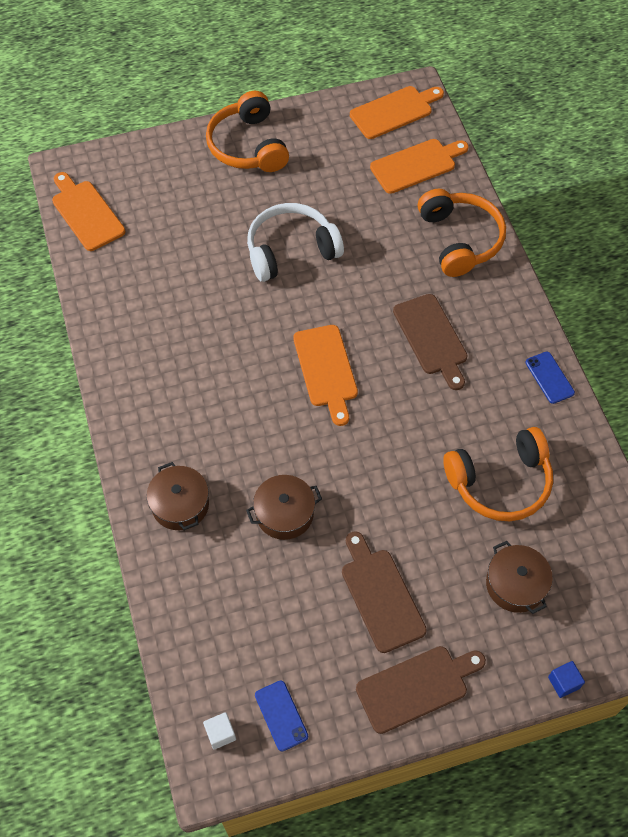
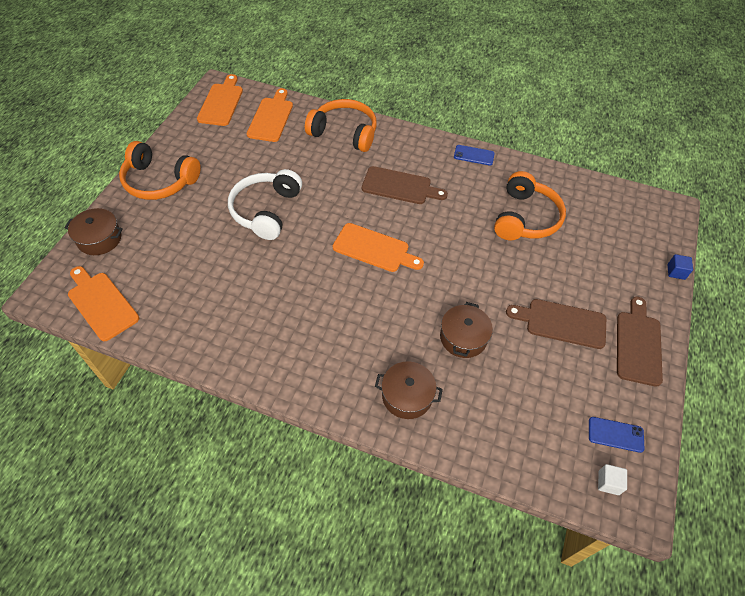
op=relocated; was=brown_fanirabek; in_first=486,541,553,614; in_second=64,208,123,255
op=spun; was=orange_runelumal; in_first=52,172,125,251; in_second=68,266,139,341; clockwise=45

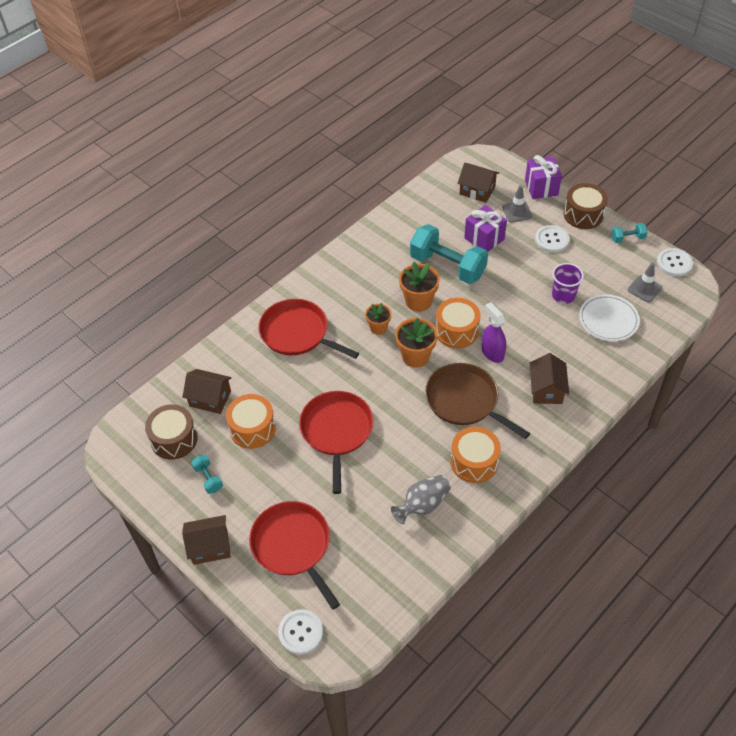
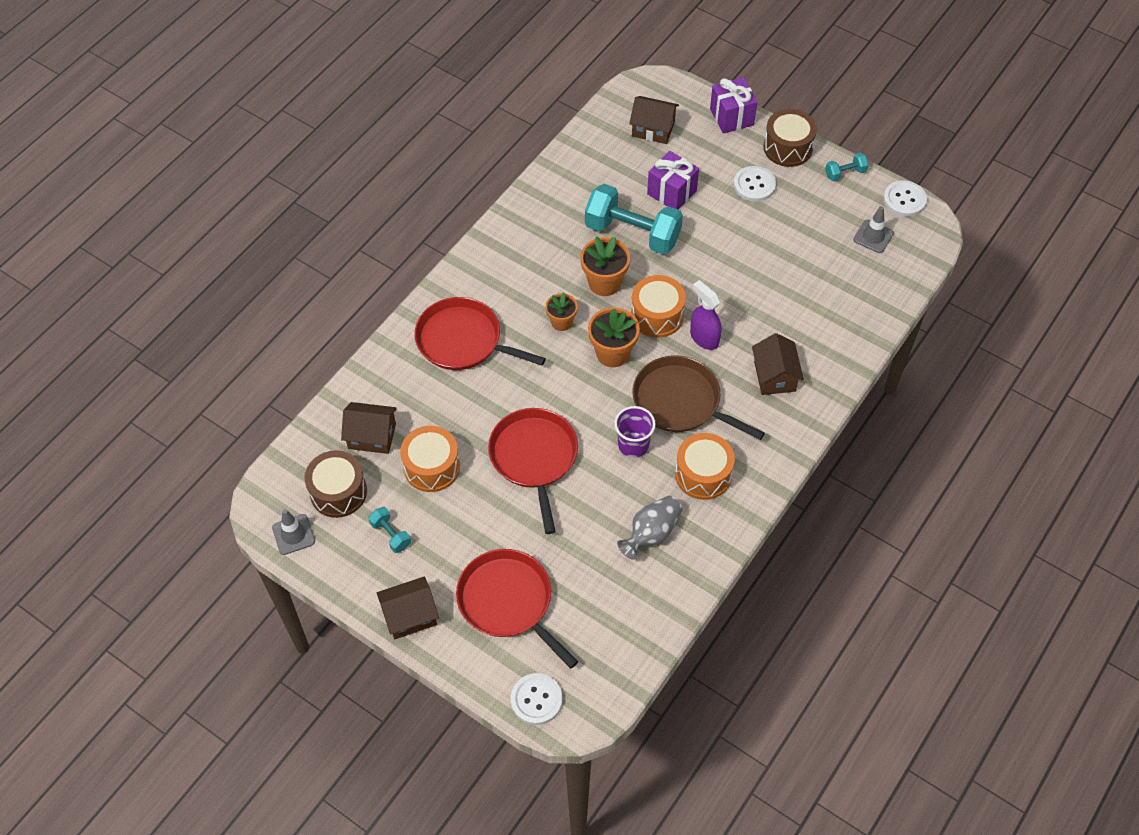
op=missing; was=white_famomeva; in_first=579,294,640,341
op=relocated; was=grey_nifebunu; in_first=502,185,532,222; in_second=272,509,315,555
op=relocated; was=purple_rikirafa; in_first=552,263,584,304; in_second=614,406,656,458

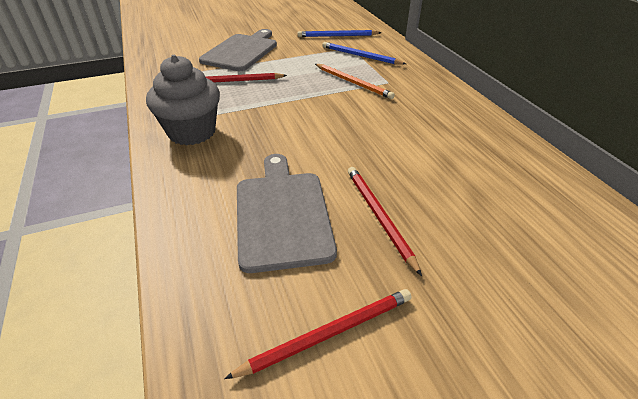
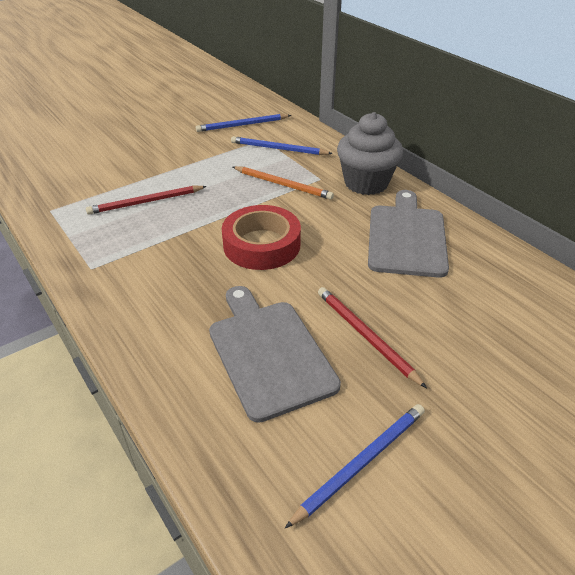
op=appeared; now=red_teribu; in_second=222,205,301,270
op=relocated; was=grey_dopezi; in_first=146,55,220,145; in_second=337,112,403,195
op=relocated; was=grey_runelumal; in_first=199,29,277,71; in_second=368,190,449,278
op=colour; was=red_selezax; now=blue_selezax; in_first=224,289,411,379; in_second=285,404,425,528

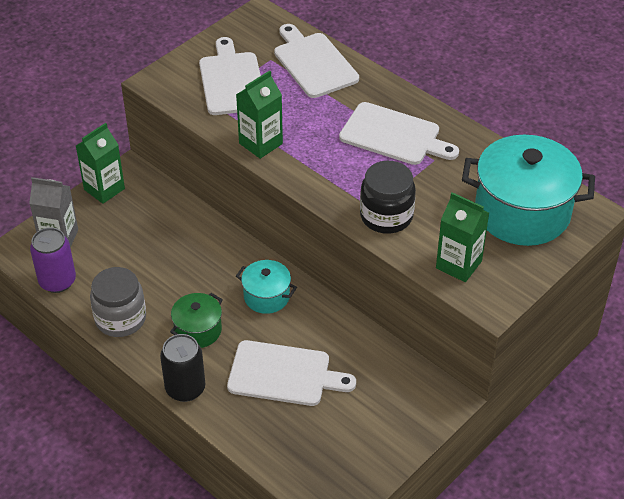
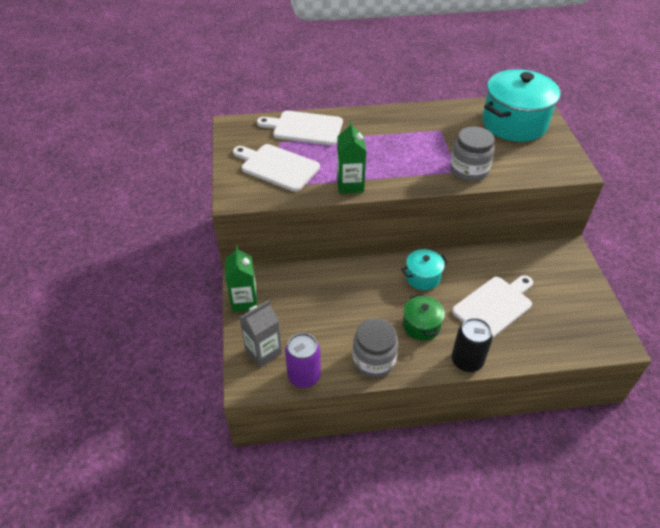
op=missing; was=white_runelumal; in_first=339,102,459,165
op=missing; was=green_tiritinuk; in_first=436,192,489,282
op=colour; was=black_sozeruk; now=grey_sozeruk; in_first=360,161,416,234; in_second=450,127,495,181

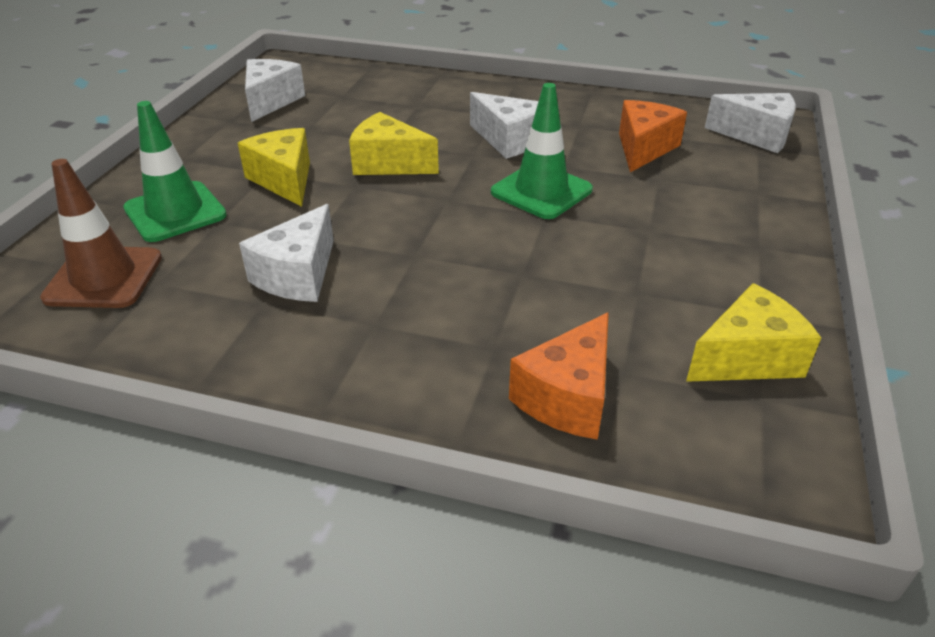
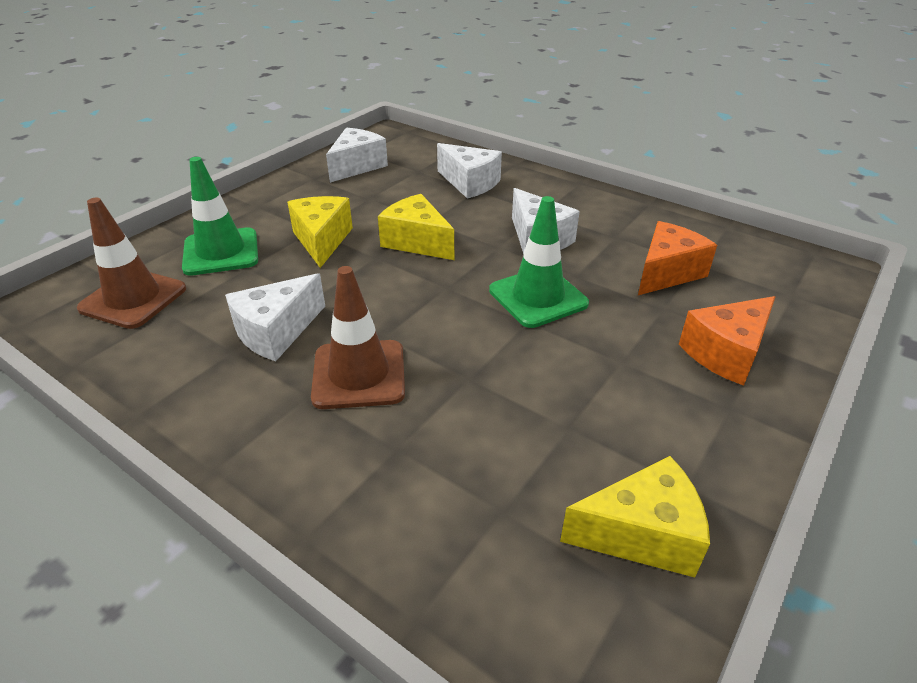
op=appeared; now=brown_nifebunu; in_second=311,266,405,409
op=relocated; was=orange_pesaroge; in_first=509,312,609,440; in_second=679,296,775,386
op=relocated; was=white_pesaroge; in_first=705,93,796,153; in_second=437,143,502,199

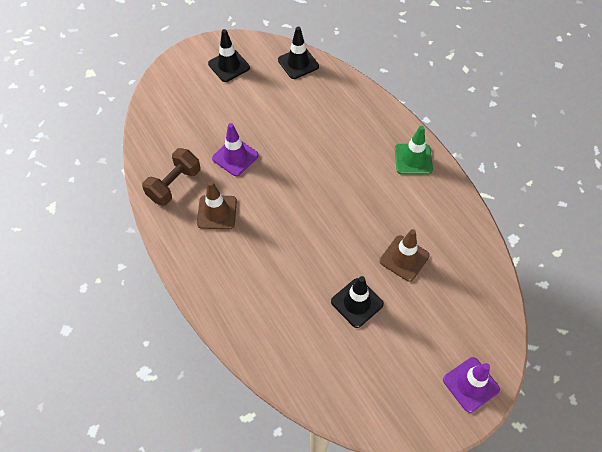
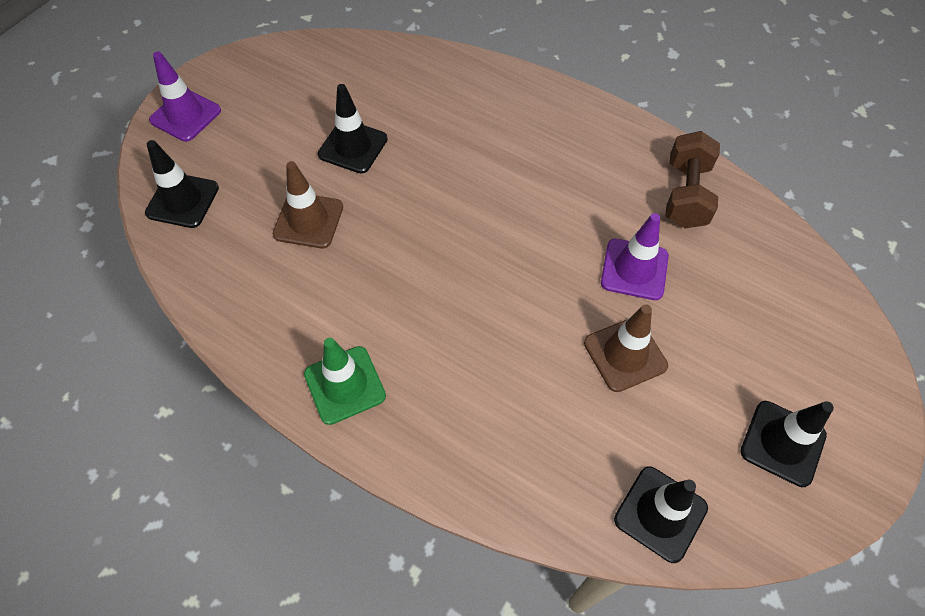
op=appeared; now=black_nifebunu; in_second=145,140,219,228
op=relocated; was=brown_nifebunu; in_first=197,181,237,229; in_second=584,304,668,392

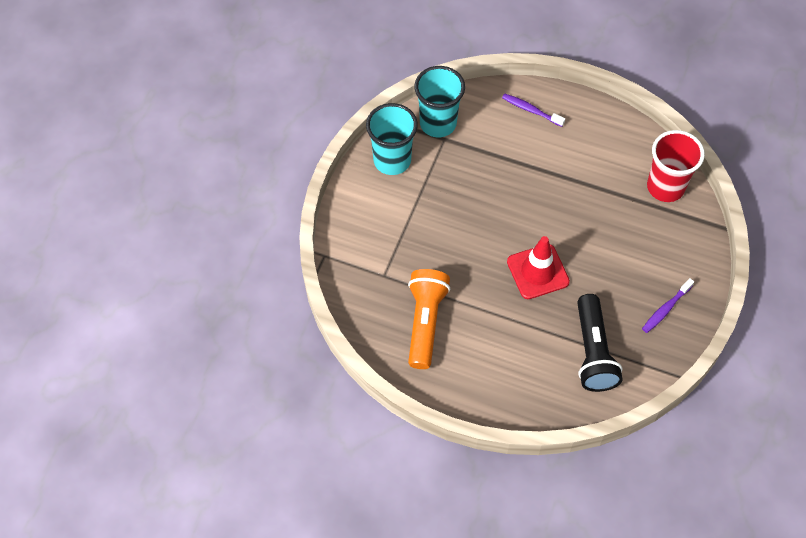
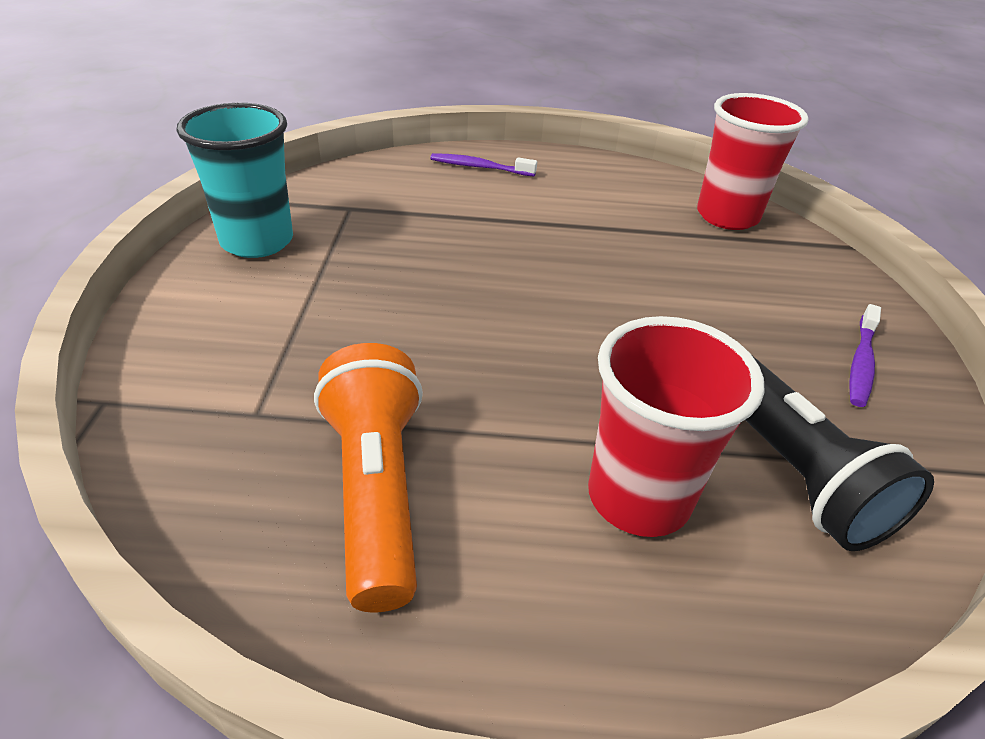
op=missing; was=turquoise_rikirafa; in_first=414,66,465,137
op=missing; was=red_nifebunu; in_first=507,236,570,299
op=appeared; now=red_rikirafa; in_second=588,316,764,537

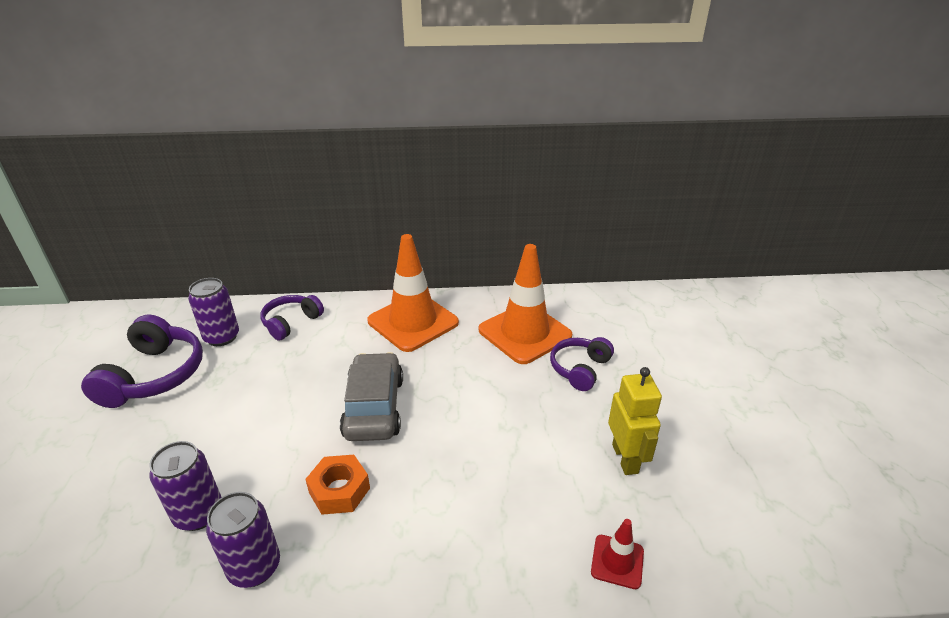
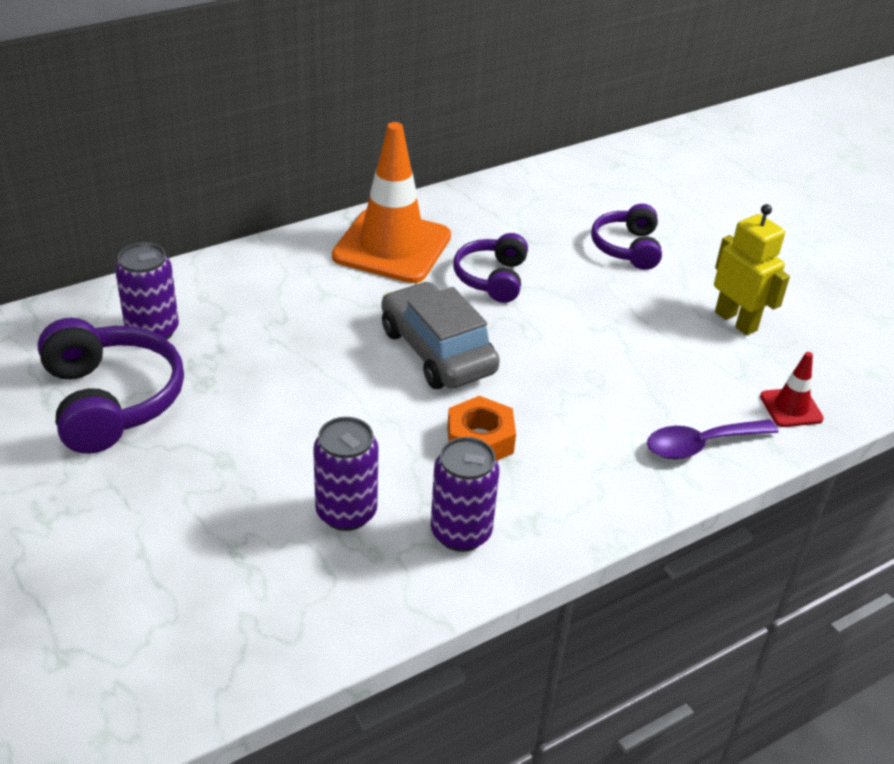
op=missing; was=orange_nifebunu; in_first=479,244,572,364
op=appeared; now=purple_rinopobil; in_second=647,419,779,459
op=relocated; was=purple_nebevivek; in_first=260,295,324,341; in_second=453,233,528,303

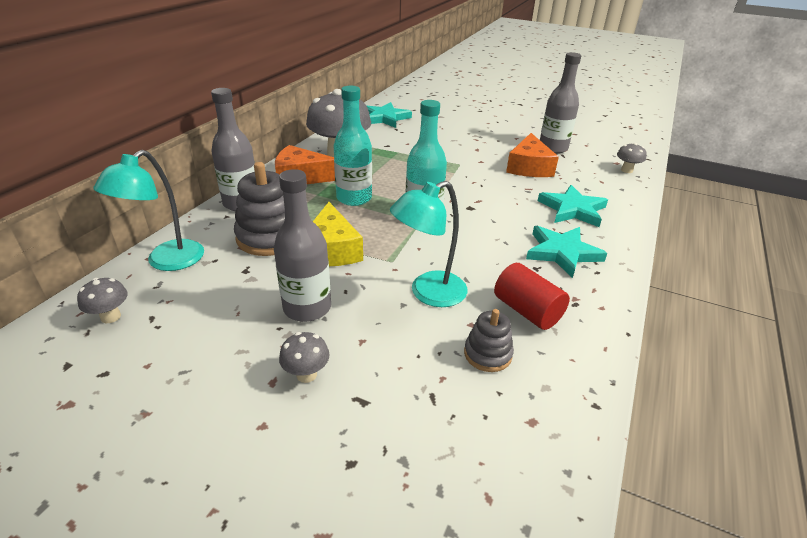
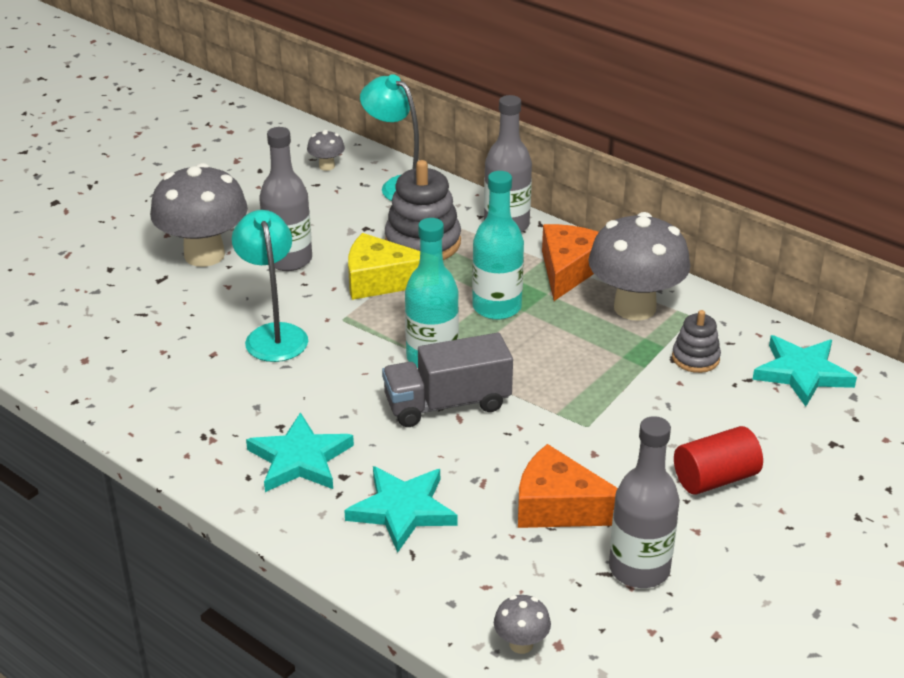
op=appeared; now=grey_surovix; in_second=382,333,513,427
op=relocated; was=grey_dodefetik; in_first=464,309,514,372; in_second=672,310,721,373
op=relocated; was=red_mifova; in_first=494,263,570,330; in_second=674,426,763,495
op=size; was=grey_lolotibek; in_first=279,332,329,383; in_second=150,163,248,267; ratio=2.3

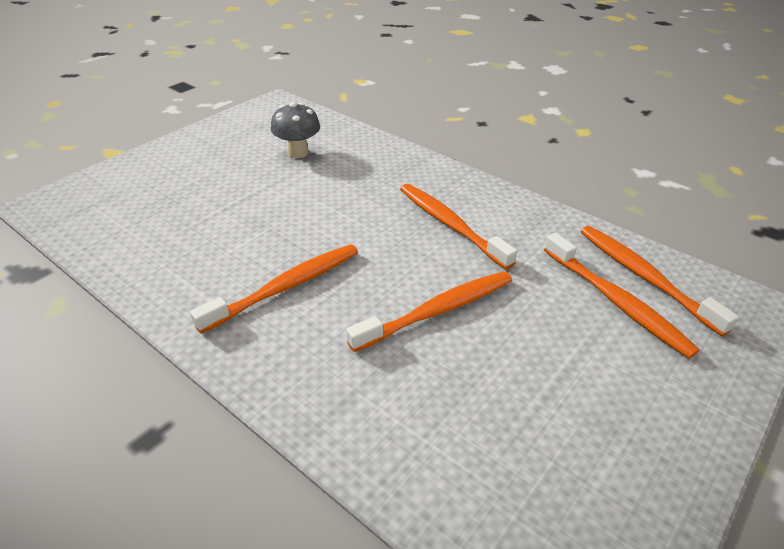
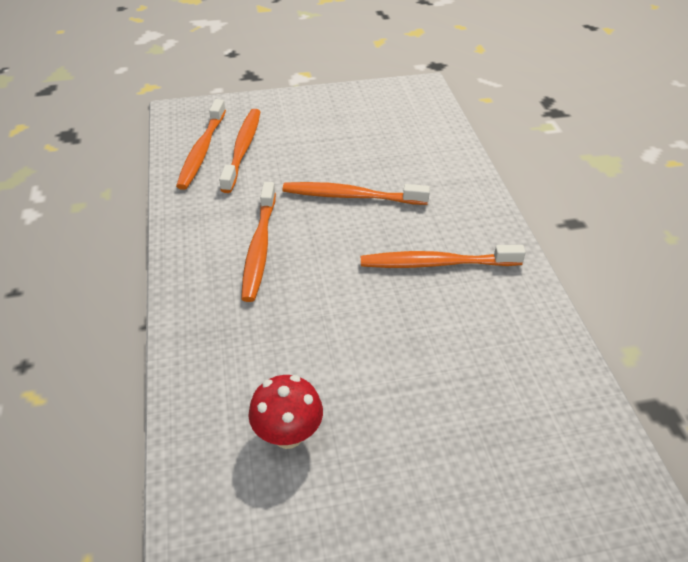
op=colour; was=grey_lolotibek; now=red_lolotibek; in_first=271,102,320,158; in_second=249,375,323,449

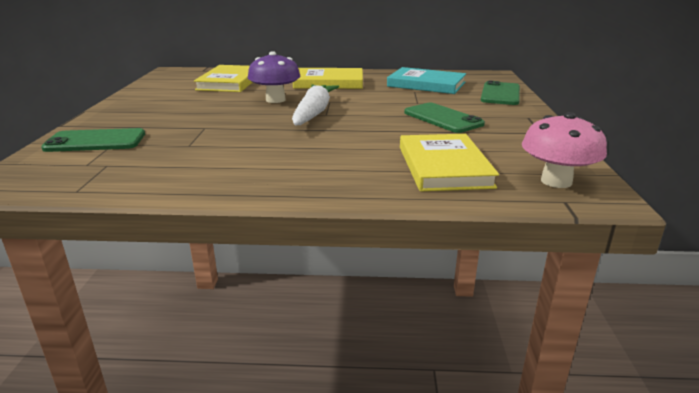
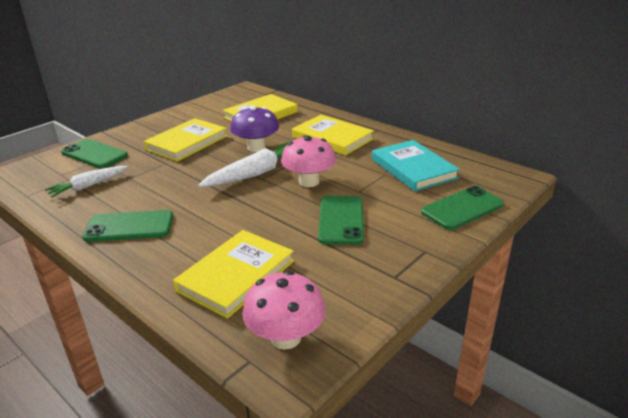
op=appeared; now=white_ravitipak; in_second=45,166,128,197
op=appeared; now=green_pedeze; in_second=82,210,173,242
op=appeared; now=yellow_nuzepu; in_second=144,118,227,162
op=appeared; now=pink_lolotibek; in_second=281,135,336,187

